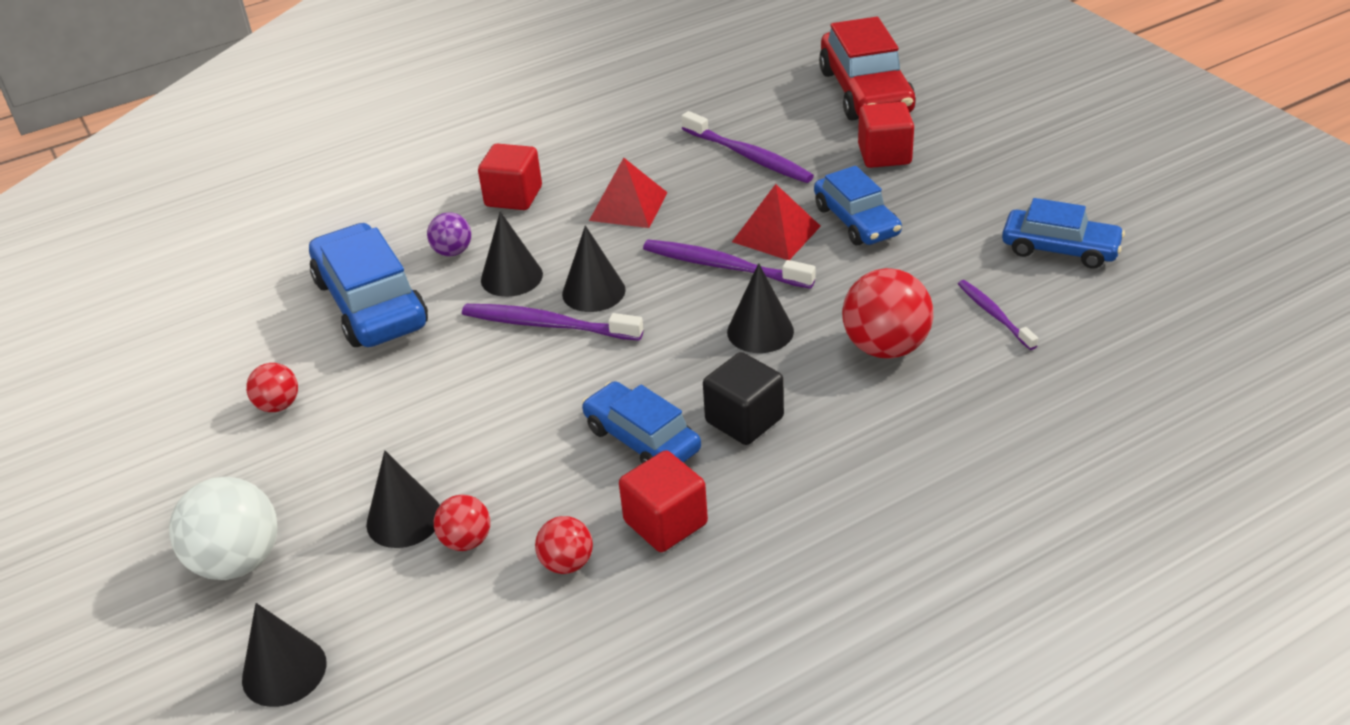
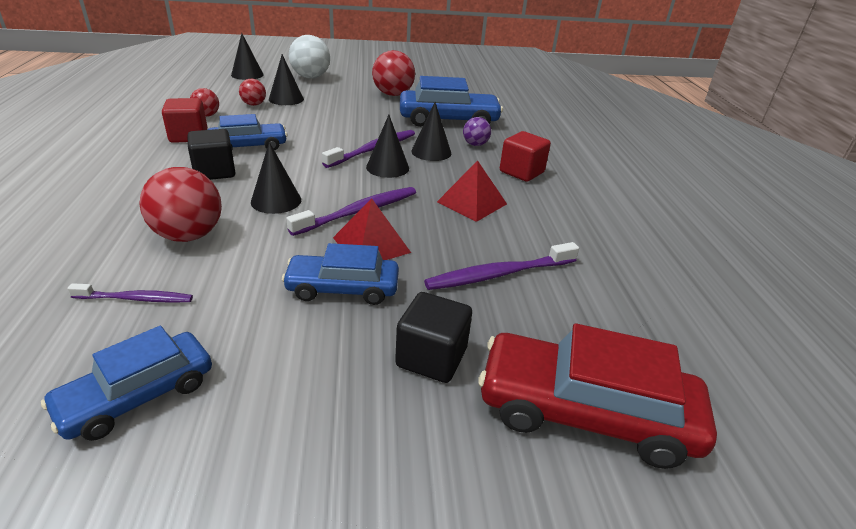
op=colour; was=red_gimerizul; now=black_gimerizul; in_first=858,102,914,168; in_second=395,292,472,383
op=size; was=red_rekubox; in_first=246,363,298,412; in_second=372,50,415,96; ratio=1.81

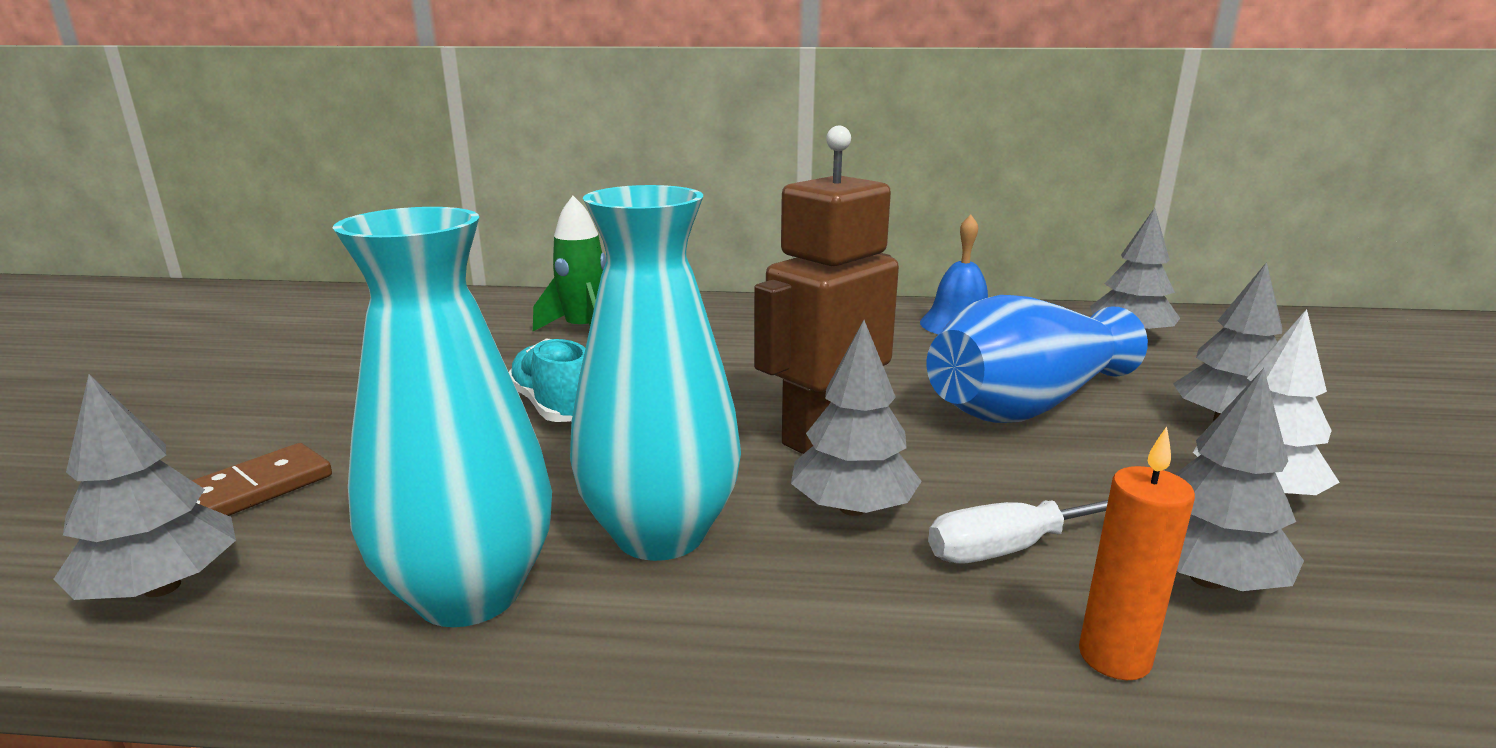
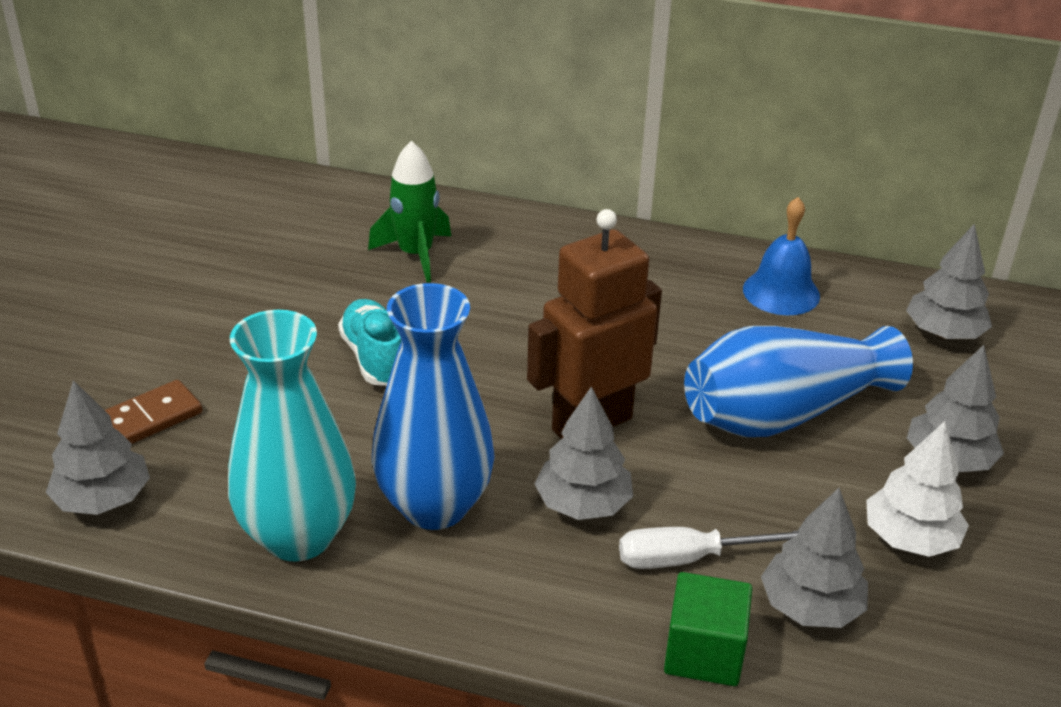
op=exchanged; was=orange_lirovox; now=green_gimerizul; in_first=1079,427,1195,680; in_second=664,572,752,686
op=colour; was=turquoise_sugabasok; now=blue_sugabasok; in_first=570,185,741,561; in_second=372,283,495,530

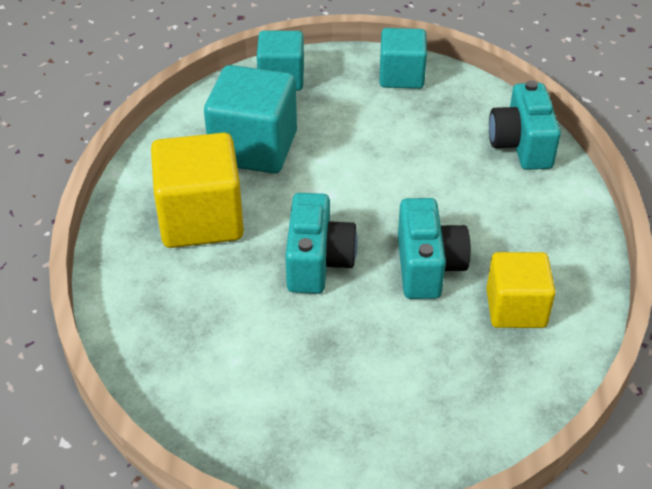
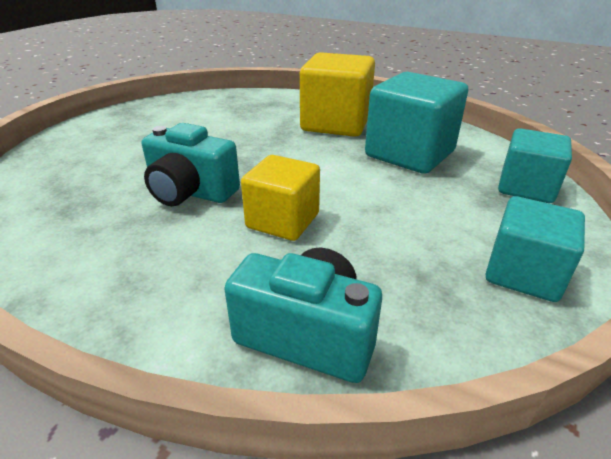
op=missing; was=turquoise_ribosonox; in_first=285,193,358,294
op=relocated; was=yellow_gimerizul; in_first=486,252,556,328; in_second=241,155,320,241

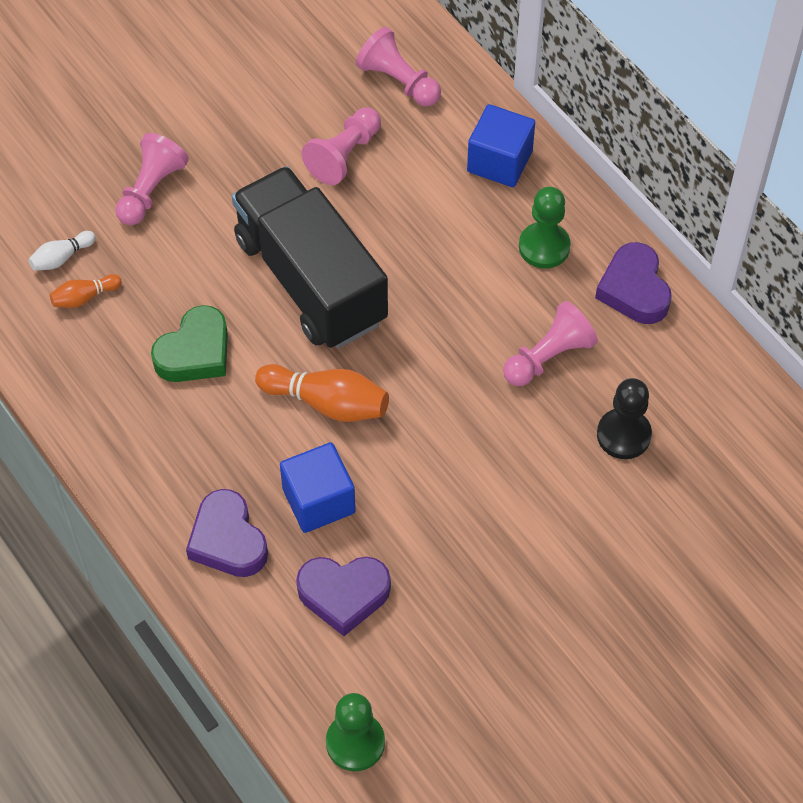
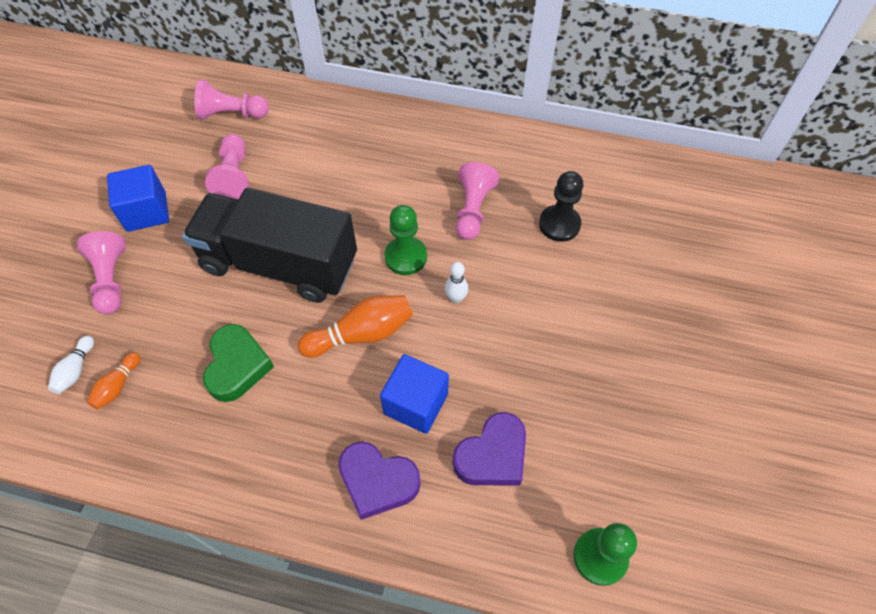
op=missing; was=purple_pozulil; in_first=595,242,672,324
op=appeared; now=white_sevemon; in_second=445,262,468,303
op=relocated; was=blue_gimerizul; in_first=467,104,535,187; in_second=107,165,169,232
op=relocated; was=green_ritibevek; in_first=519,187,571,269; in_second=384,205,427,275

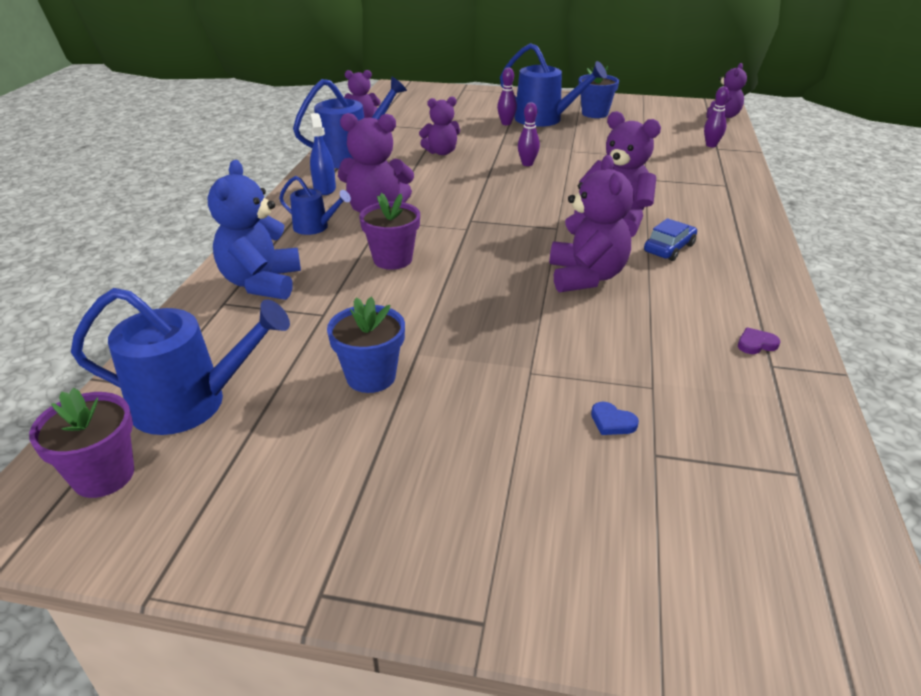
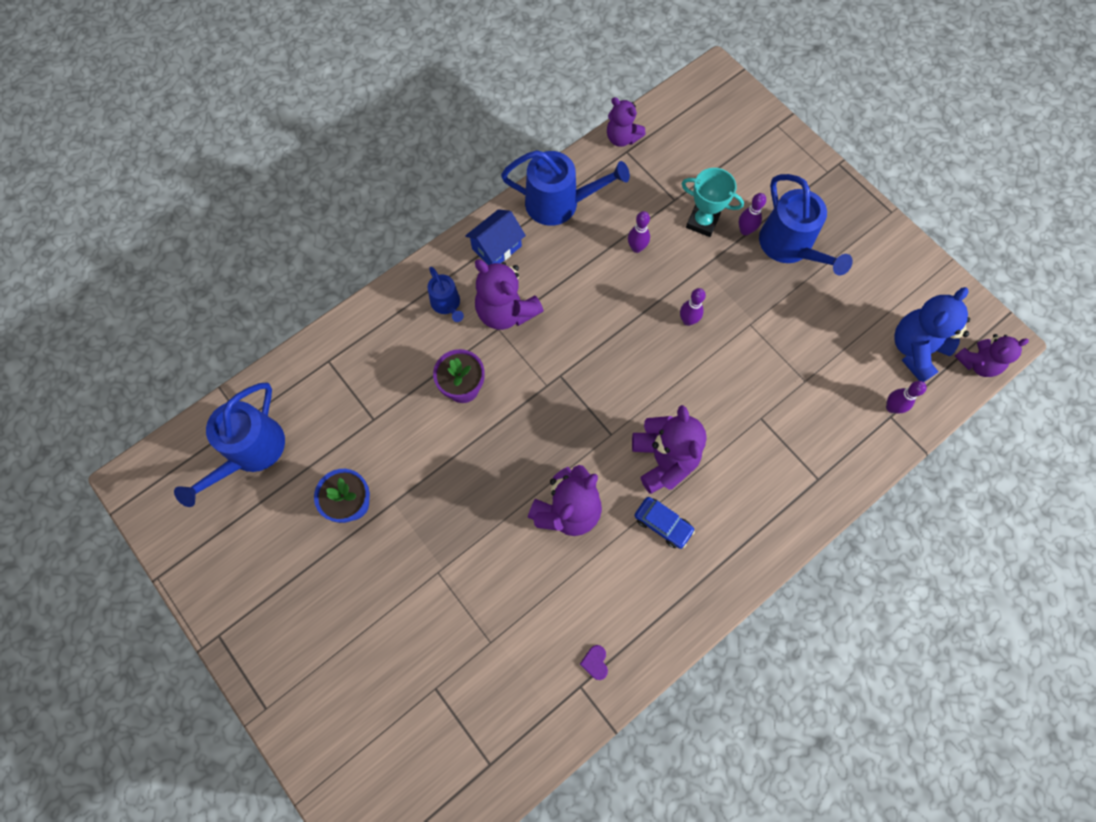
op=missing; was=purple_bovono; in_first=29,388,134,498
op=missing; was=blue_bovono; in_first=578,66,619,118
op=missing; was=blue_pozulil; in_first=591,402,639,435
op=appeared; now=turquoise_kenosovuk; in_second=681,168,744,237
op=relocated; was=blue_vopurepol; in_first=207,160,301,300; in_second=894,287,970,382
op=exchanged; was=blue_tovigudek; now=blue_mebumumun; in_first=310,113,336,195; in_second=465,209,526,265
op=exchanged; was=purple_vopurepol; now=purple_sevemon; in_first=419,97,460,155; in_second=628,211,650,253
op=spun; was=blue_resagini; in_first=71,288,290,435; in_second=174,383,285,507; clockwise=75
op=spun; was=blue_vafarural; in_first=644,218,697,261; in_second=634,497,695,549; clockwise=45
op=spun; was=purple_pozulil; in_first=738,327,780,354; in_second=580,645,608,680; clockwise=-120

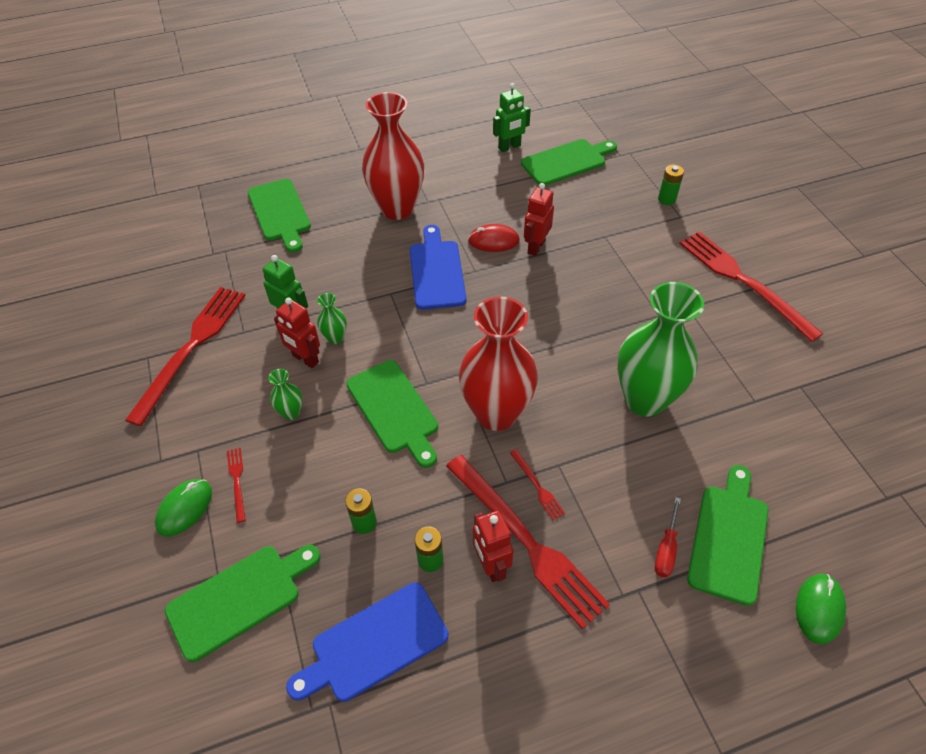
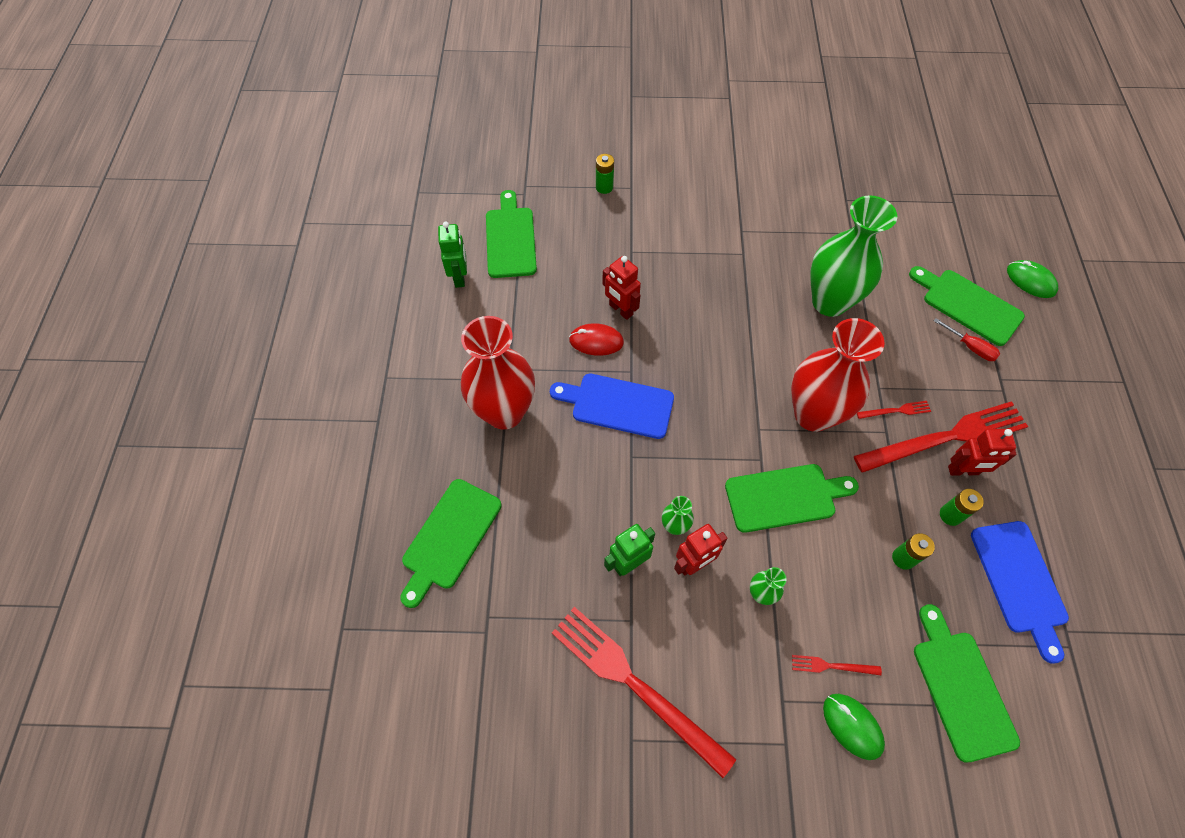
op=missing; was=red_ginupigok; in_first=679,231,823,342
op=spun; was=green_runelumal; in_first=248,179,311,253; in_second=400,479,502,608; clockwise=120
op=spun; was=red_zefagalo; in_first=468,224,520,252; in_second=569,323,624,356; clockwise=75

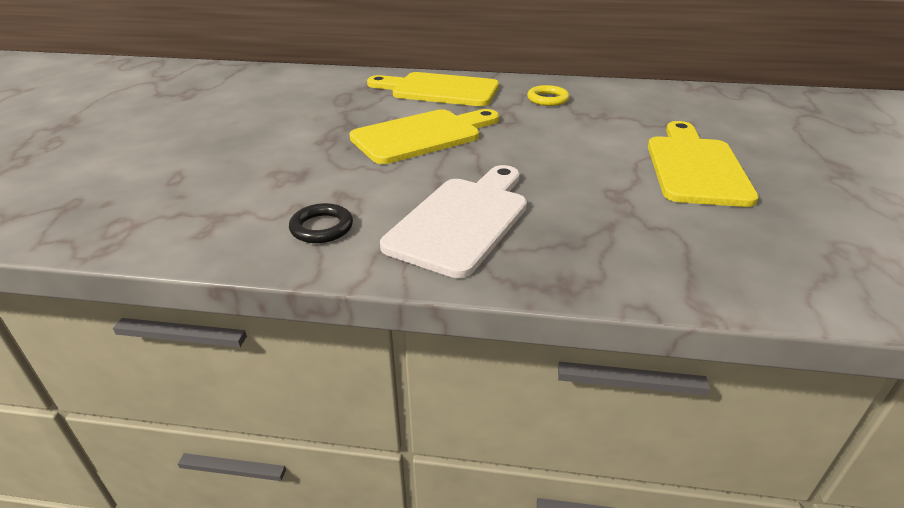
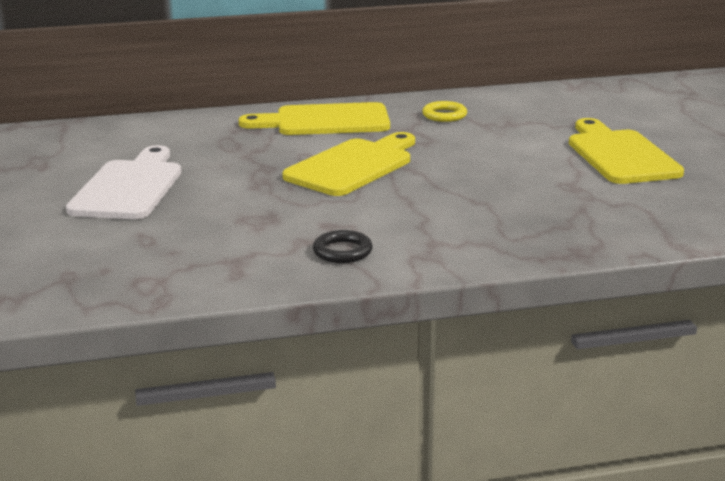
op=relocated; was=white_runelumal; in_first=380,165,527,278; in_second=66,145,181,219

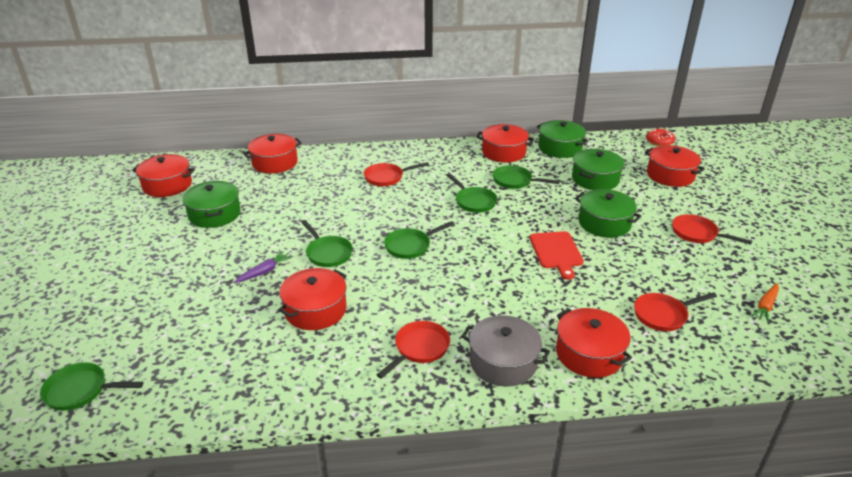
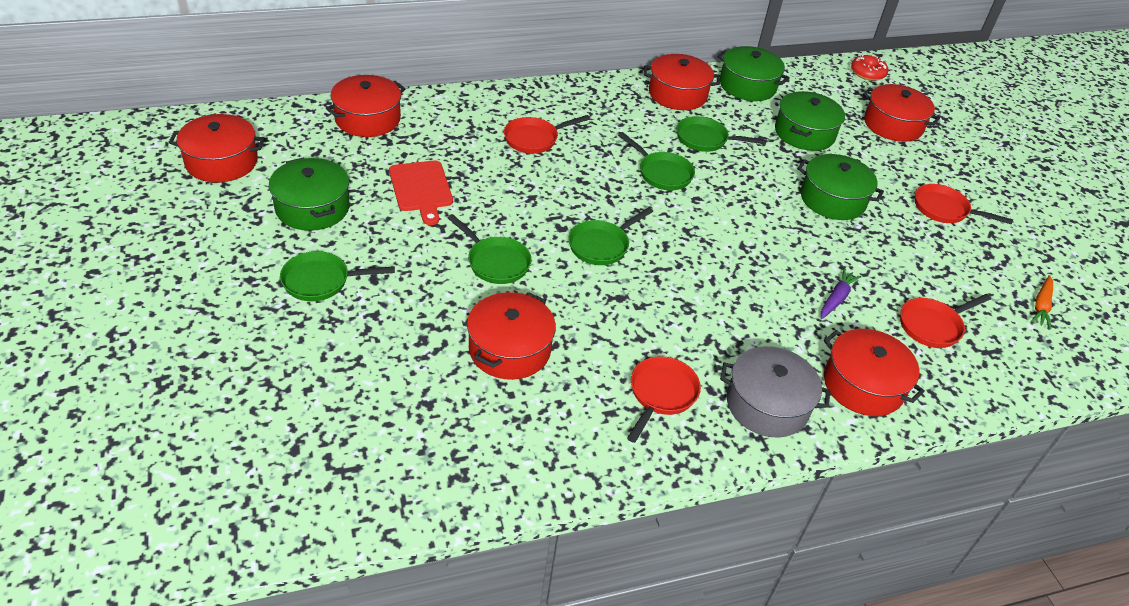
op=relocated; was=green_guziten; in_first=40,362,143,411; in_second=280,251,395,301
op=relocated; was=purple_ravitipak; in_first=234,251,292,283; in_second=821,268,861,319
op=relocated; was=red_runelumal; in_first=530,231,584,280; in_second=389,160,453,225

